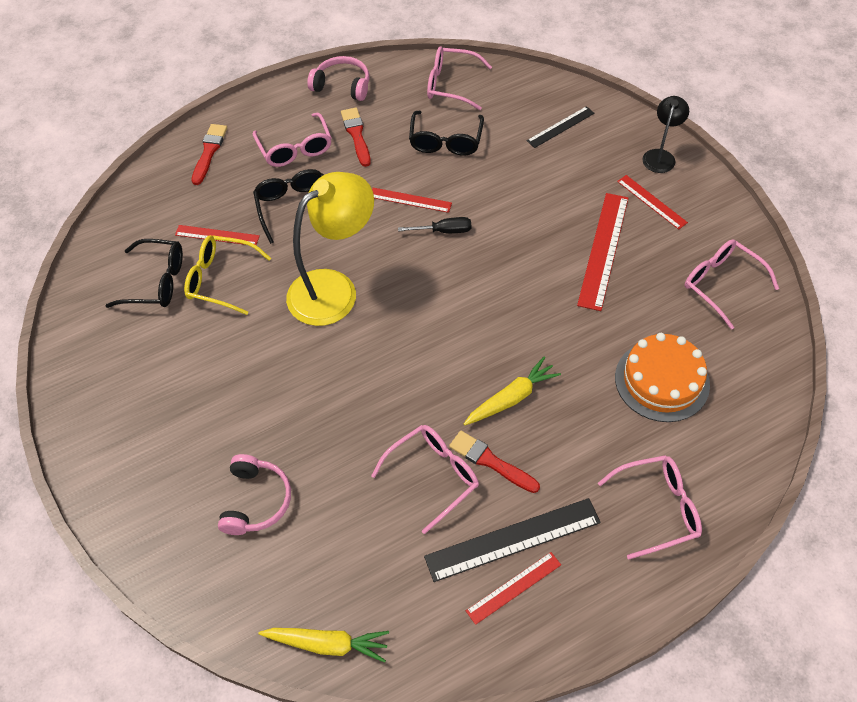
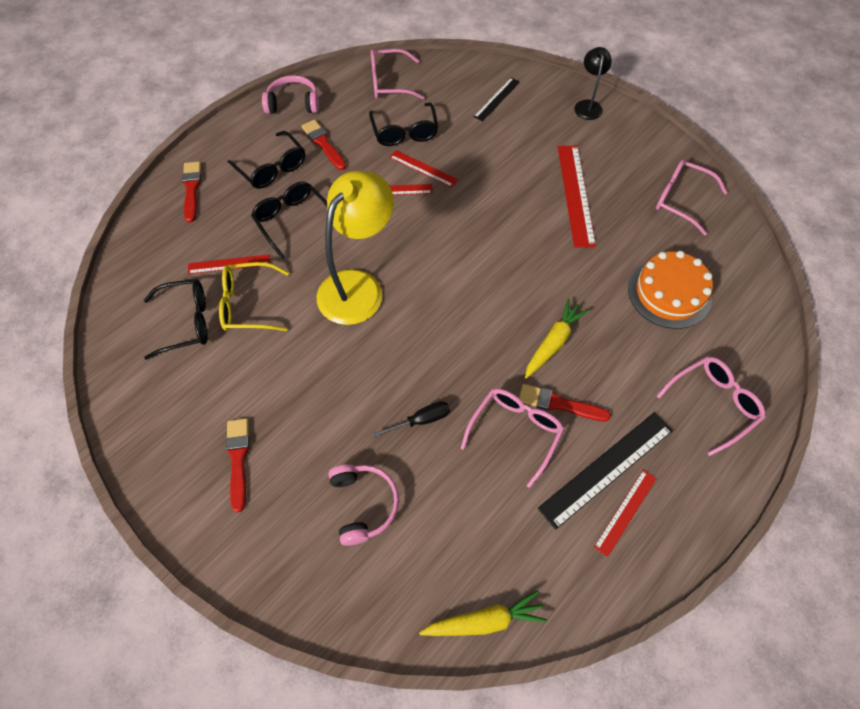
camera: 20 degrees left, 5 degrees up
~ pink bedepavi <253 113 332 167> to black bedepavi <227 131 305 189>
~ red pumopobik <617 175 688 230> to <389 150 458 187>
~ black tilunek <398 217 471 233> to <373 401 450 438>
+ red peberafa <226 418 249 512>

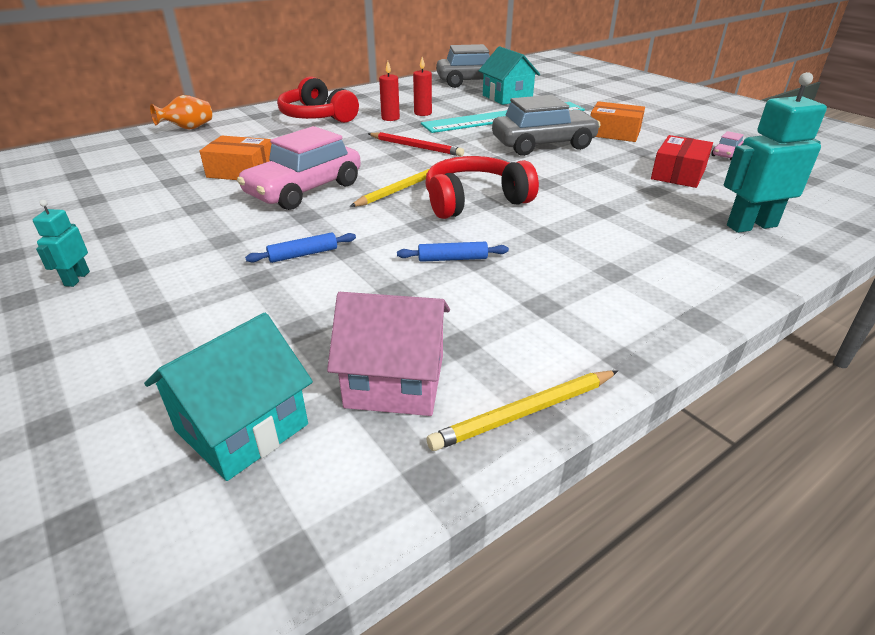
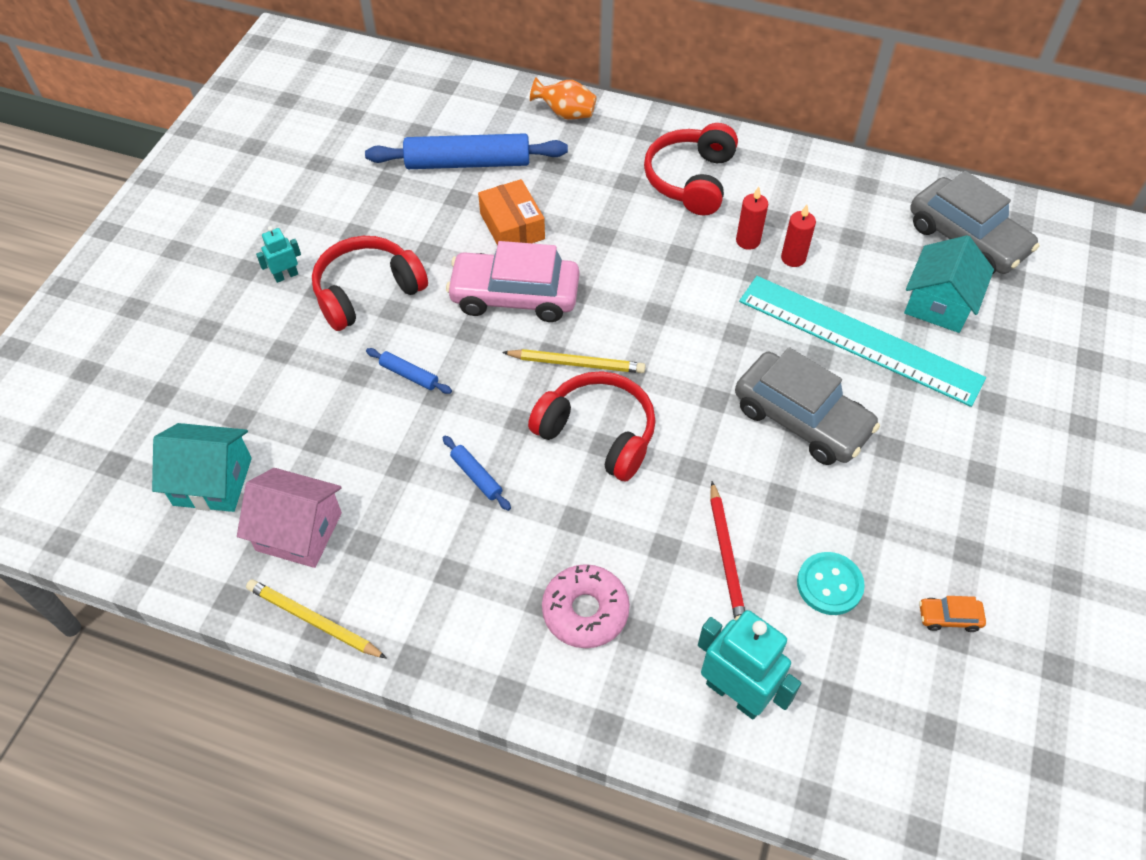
camera: 55 degrees right, 20 degrees up
- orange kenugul <591 101 645 142>
~ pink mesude <712 131 744 160> to orange mesude <919 596 986 632>
~ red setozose <368 132 464 156> to <710 481 745 621>
~ red kenugul <651 135 713 188> to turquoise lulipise <797 552 865 615>
~ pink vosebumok <327 292 450 416> = <237 468 342 568> 45 degrees counterclockwise
+ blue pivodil <365 133 568 169>
+ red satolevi <312 236 428 331>
+ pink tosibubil <542 564 630 648>

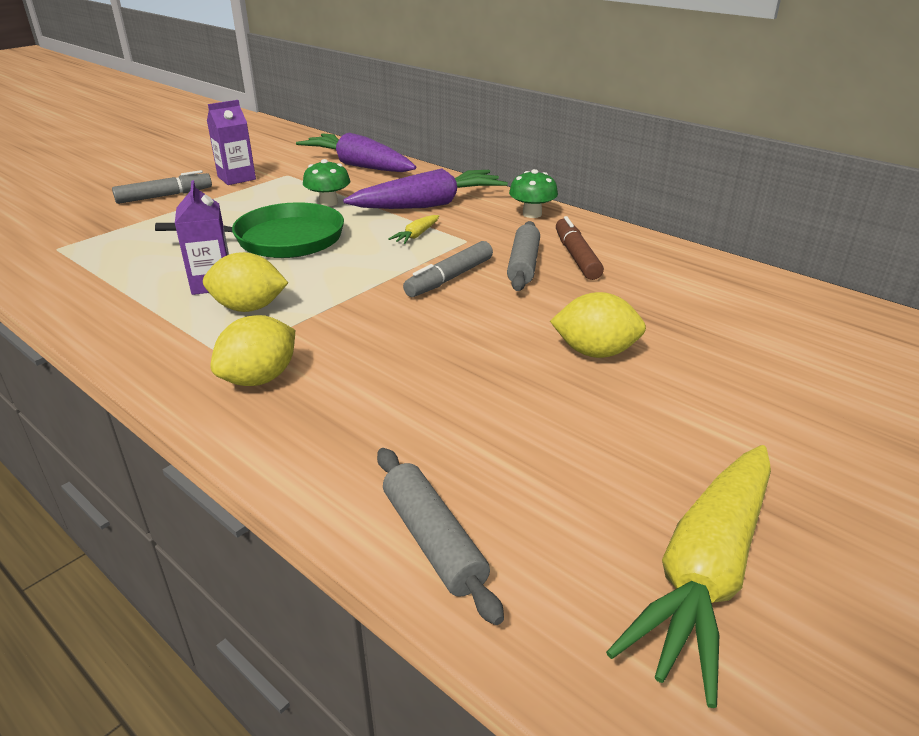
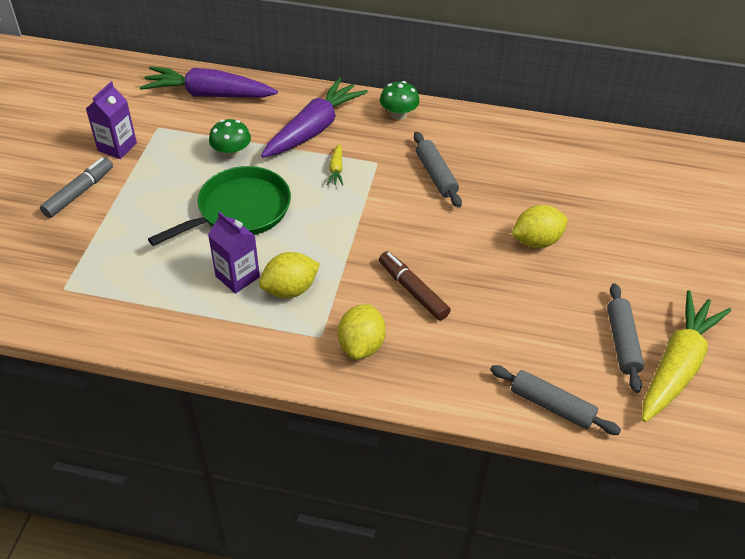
camera: 30 degrees left, 15 degrees up
~ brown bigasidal <556 216 604 280> to <379 251 451 321>
- grey bigasidal <403 241 493 297>
~ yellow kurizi <606 445 771 708> = <642 290 731 422> 150 degrees counterclockwise
+ grey pivodil <607 283 644 393>

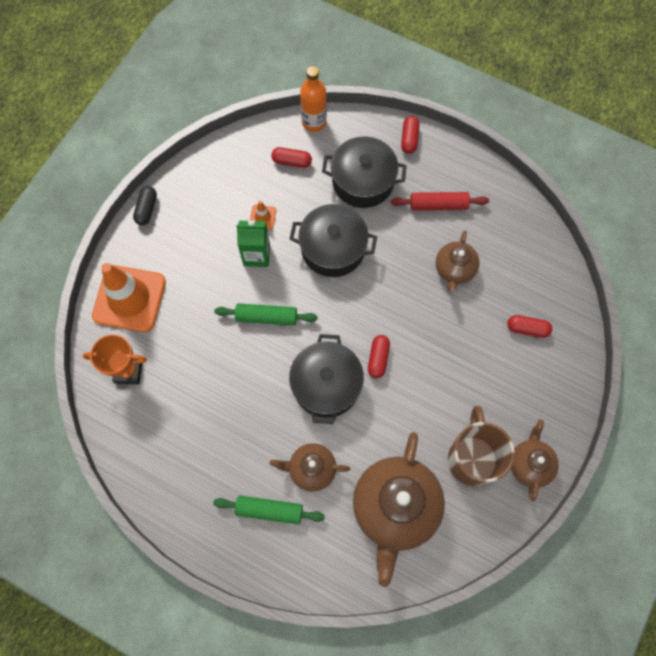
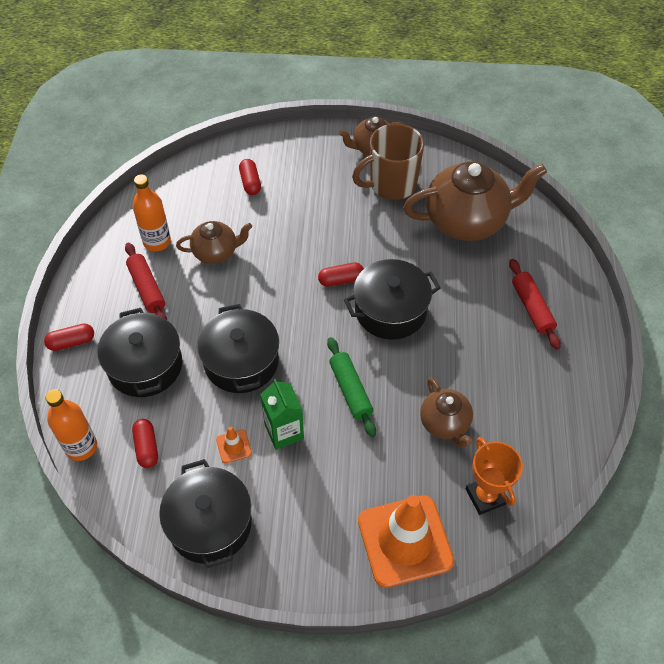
camera: 115 degrees left, 15 degrees down
- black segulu <133 186 157 225>
~ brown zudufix <270 443 350 492> to <420 377 473 448>
~ green pivodil <213 496 325 524> to red pivodil <509 259 561 349>
+ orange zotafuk <132 174 171 252>
+ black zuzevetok <159 459 252 568>

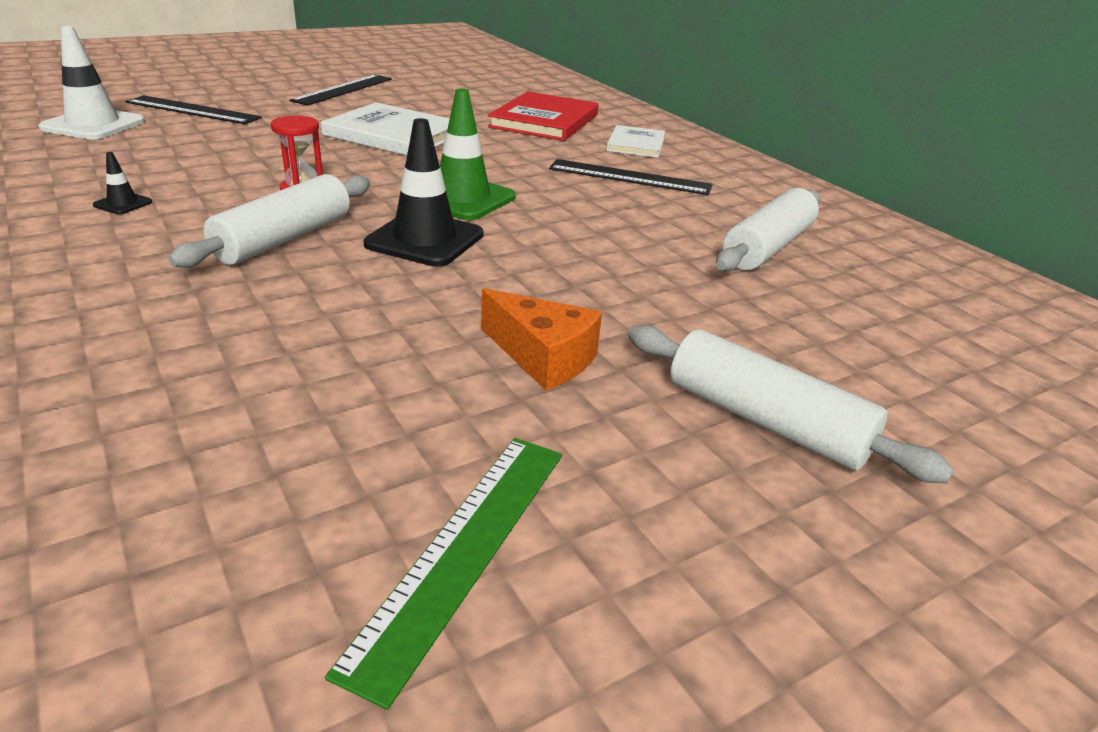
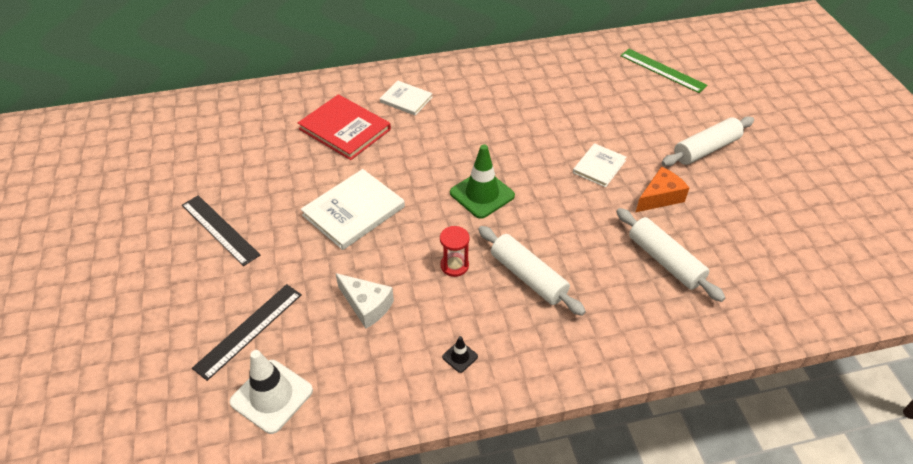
camera: 70 degrees left, 15 degrees up
- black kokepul <364 118 483 267>
- black pumopobik <549 159 713 195>
~ white pivodil <716 188 820 272> to <616 208 725 302>
~ green pumopobik <325 438 562 710> to <620 49 707 93>
+ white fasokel <573 143 627 187>
+ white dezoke <335 273 394 328>

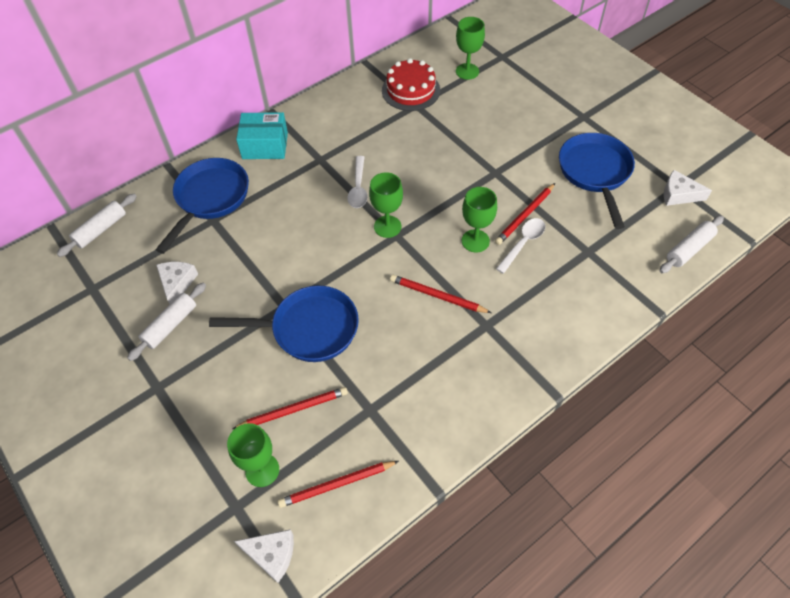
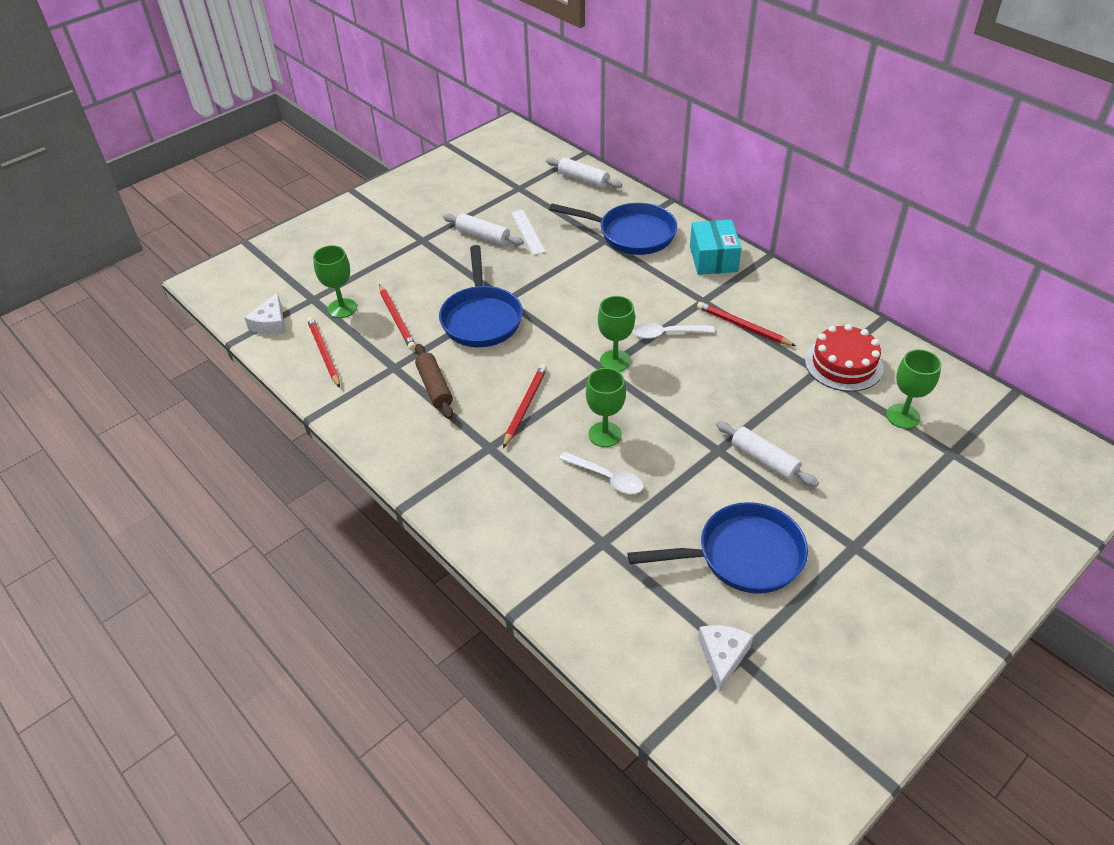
camera: 85 degrees right, 10 degrees down
~ red setozose <495 183 555 245> to <697 302 796 346>
~ white pivodil <660 216 724 273> to <716 421 819 487>
~ white dezoke <156 262 198 304> to white pumopobik <511 209 546 255>
+ brown pivodil <415 344 453 419>

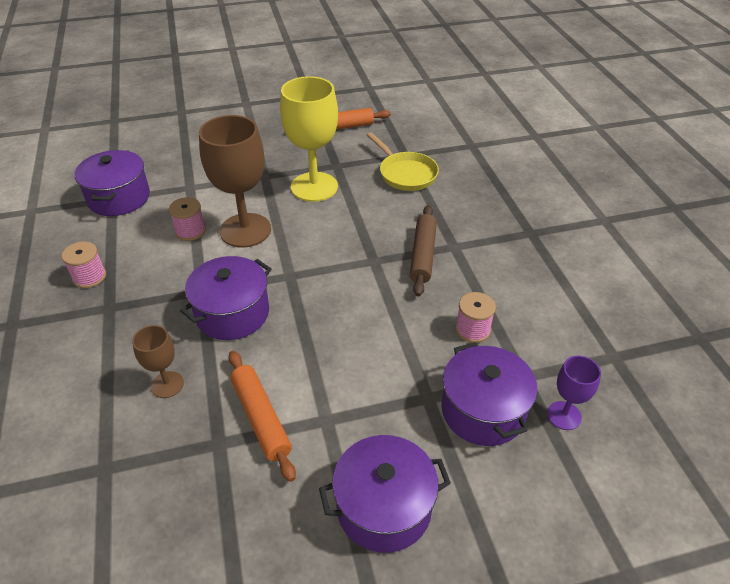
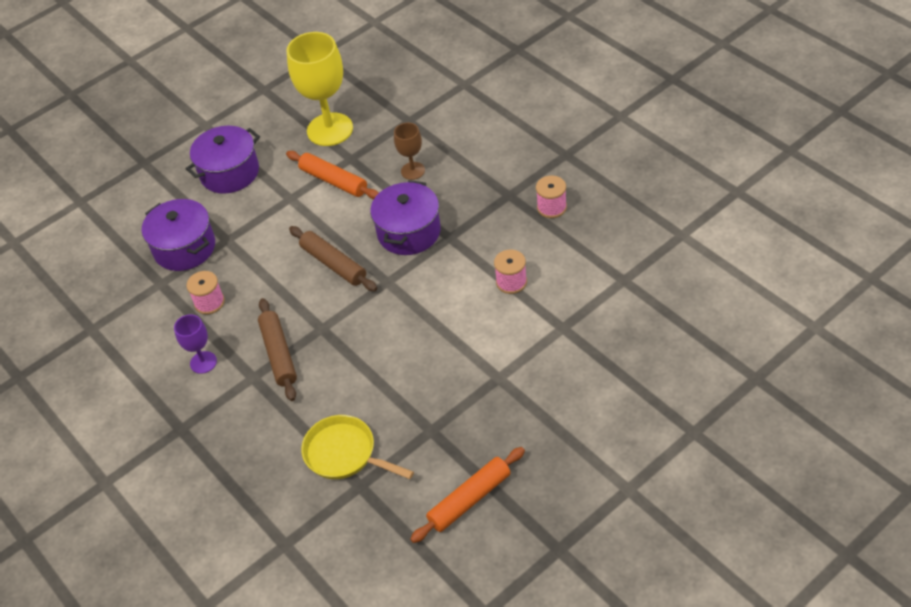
camera: 160 degrees right, 5 degrees up
~ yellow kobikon <280 76 338 202> to <286 32 353 146>
- brown kobikon <199 115 271 248>
- purple zuzevetok <74 150 150 216>
~ purple kobikon <547 355 601 430> to <174 314 217 374>
+ brown pivodil <289 226 377 291>

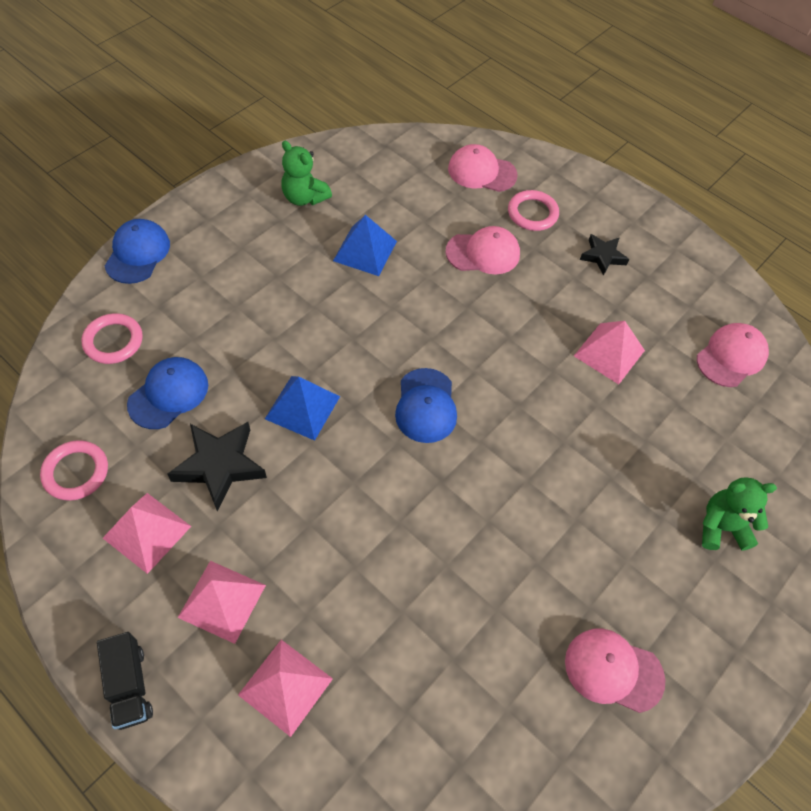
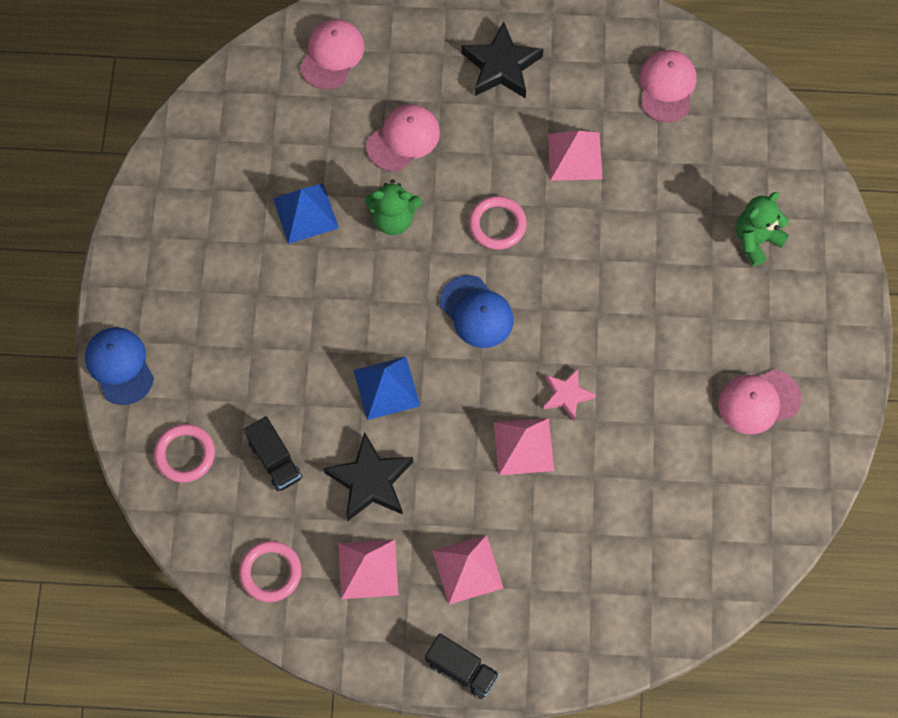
camera: 35 degrees left, 10 degrees up
~ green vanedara <281 141 332 206> to <365 180 422 235>
~ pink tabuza <448 144 518 192> = <300 19 364 89> 135 degrees clockwise
~ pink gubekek <508 190 559 231> to <469 196 527 250>
~ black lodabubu <580 234 629 276> = <461 21 543 98> x1.65
~ blue tabuza <127 357 208 429> to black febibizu <244 416 303 491>
~ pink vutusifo <238 640 333 737> to <494 418 554 475>
+ pink lodabubu <544 369 596 421>

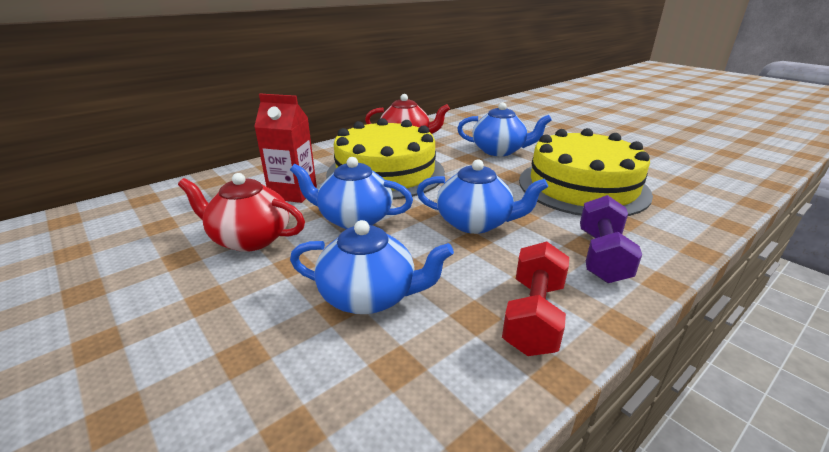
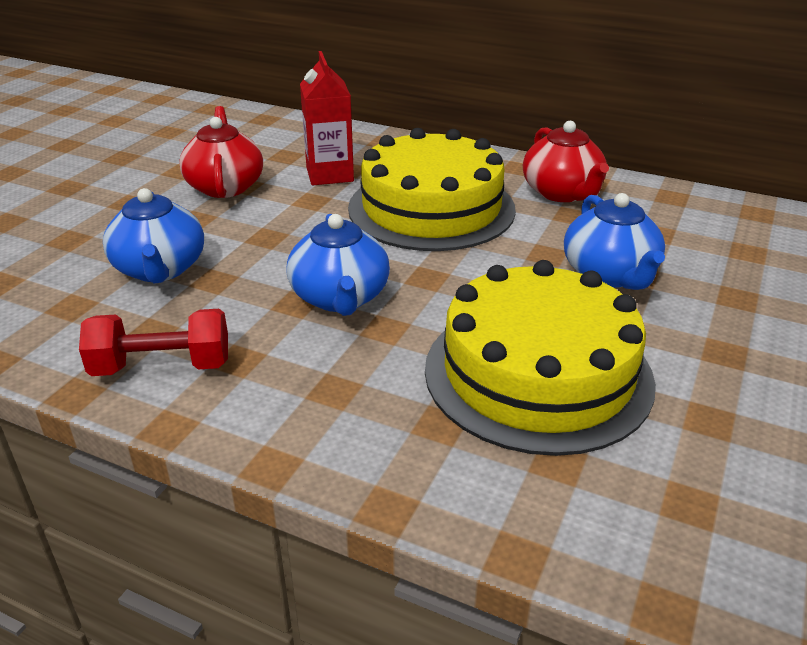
camera: 65 degrees right, 5 degrees up
- blue zudufix <290 157 413 229>
- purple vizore <580 195 642 283>

